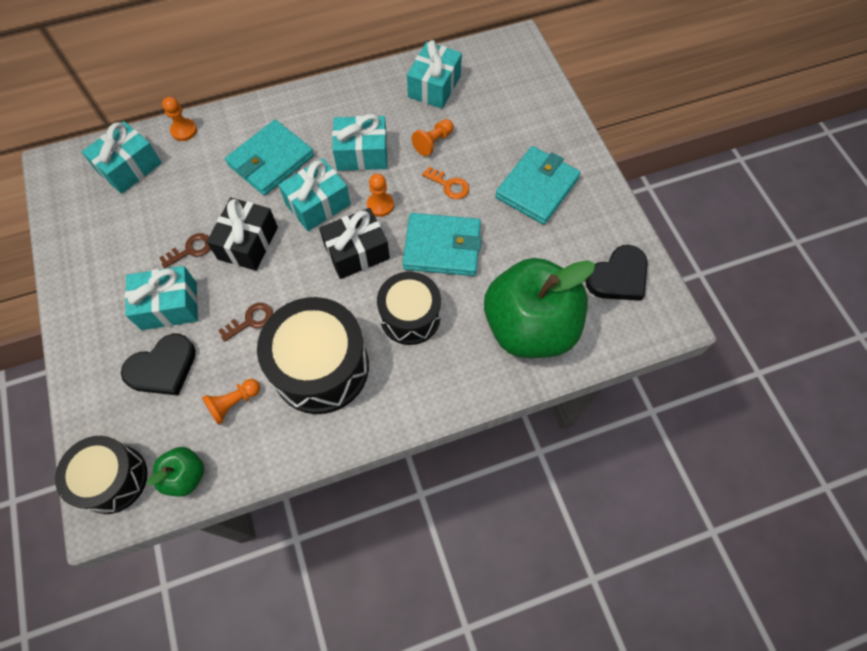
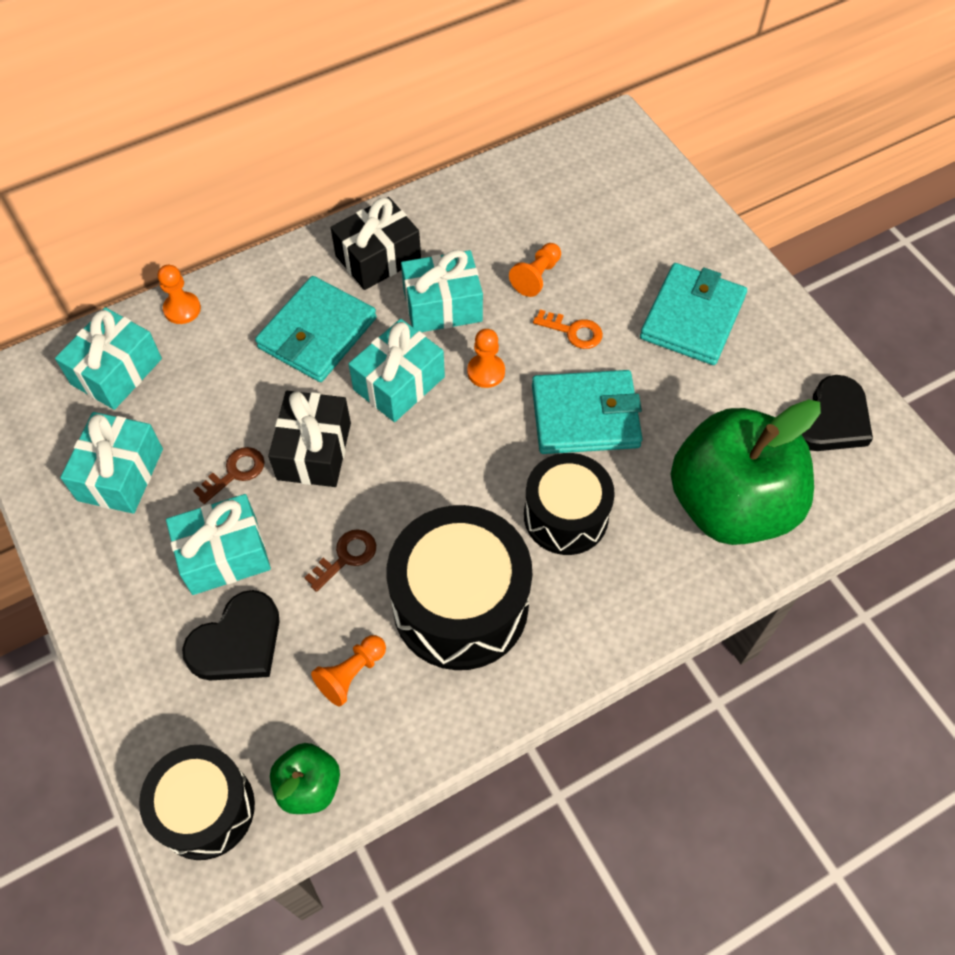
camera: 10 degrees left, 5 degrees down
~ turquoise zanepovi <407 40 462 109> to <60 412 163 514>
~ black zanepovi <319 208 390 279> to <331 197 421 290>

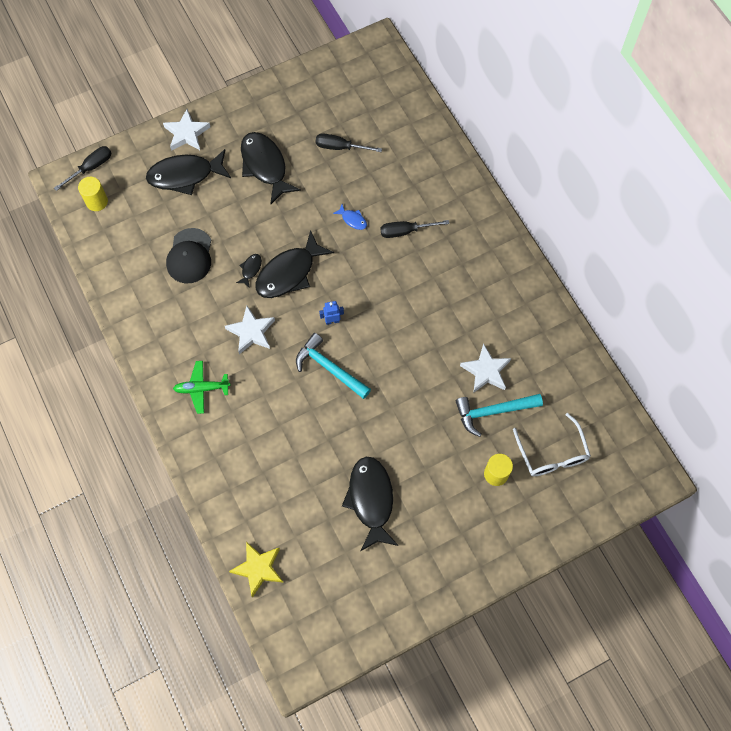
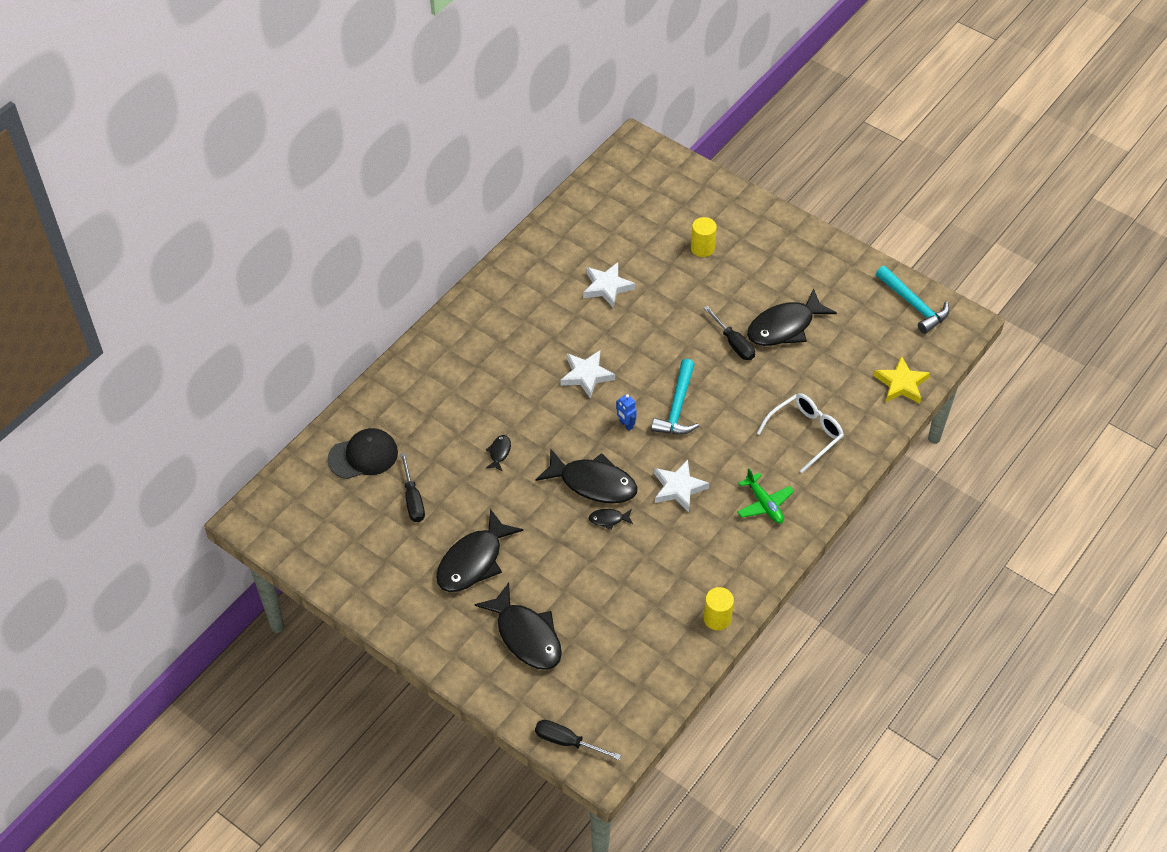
camera: 115 degrees left, 15 degrees down
~ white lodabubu <163 109 210 151> to <560 350 615 399>
~ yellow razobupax <78 177 108 211> to <703 587 734 630>
~ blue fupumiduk <333 204 367 230> to black fupumiduk <486 435 511 472>
~ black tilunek <380 220 449 238> to <704 306 755 360>
~ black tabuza <166 228 211 283> to <327 428 398 479>
~ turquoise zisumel <456 394 543 437> to <876 266 950 334>
~ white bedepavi <513 413 591 476> to <757 393 844 473>

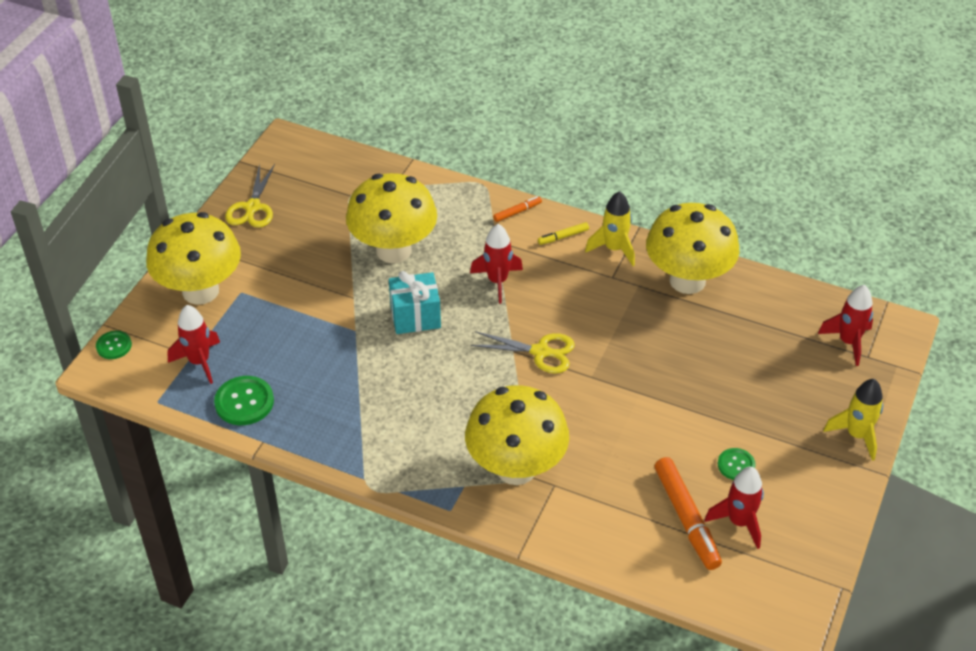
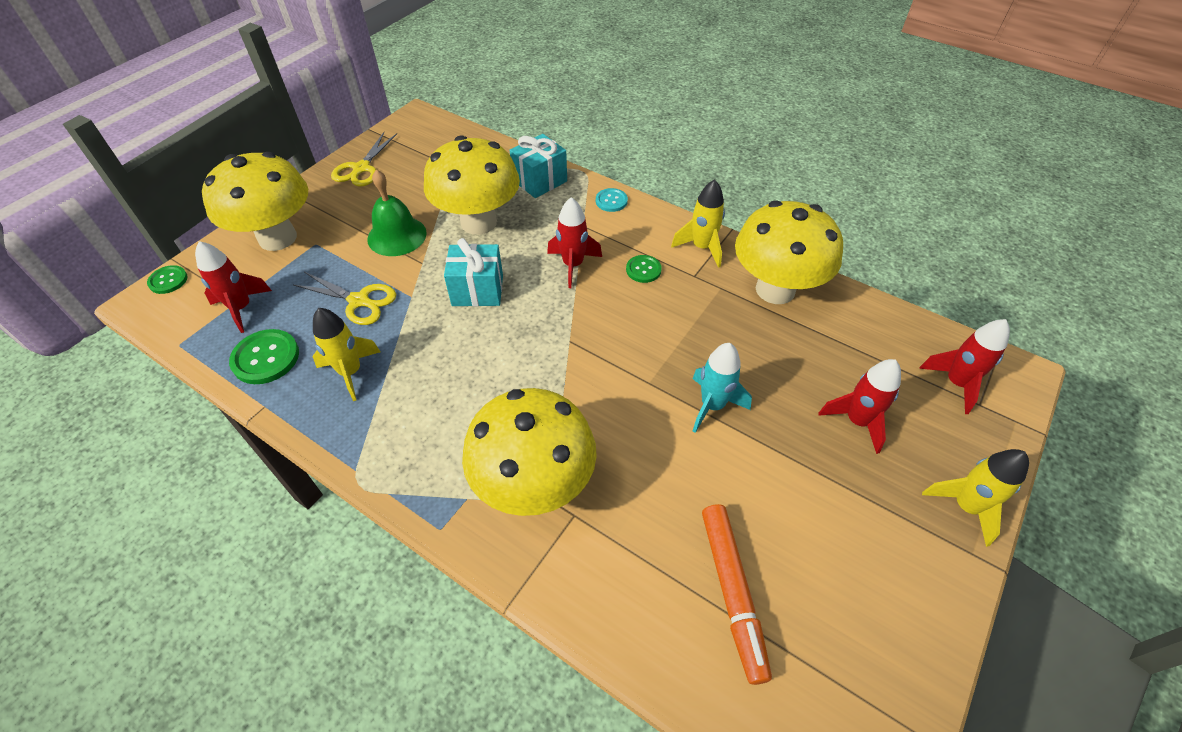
camera: 10 degrees right, 5 degrees up
~ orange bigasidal <493 196 542 222> to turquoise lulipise <596 188 628 212>
- yellow bigasidal <538 222 589 245>
~ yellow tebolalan <471 331 575 374> to <293 272 396 325>
~ green lulipise <718 448 756 480> to <626 255 662 283>
~ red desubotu <704 467 764 549> to <818 359 901 454>
+ turquoise zanepovi <509 134 567 198>
+ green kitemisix <367 170 427 256>
+ yellow desubotu <313 308 381 401>
+ turquoise desubotu <692 343 752 433>

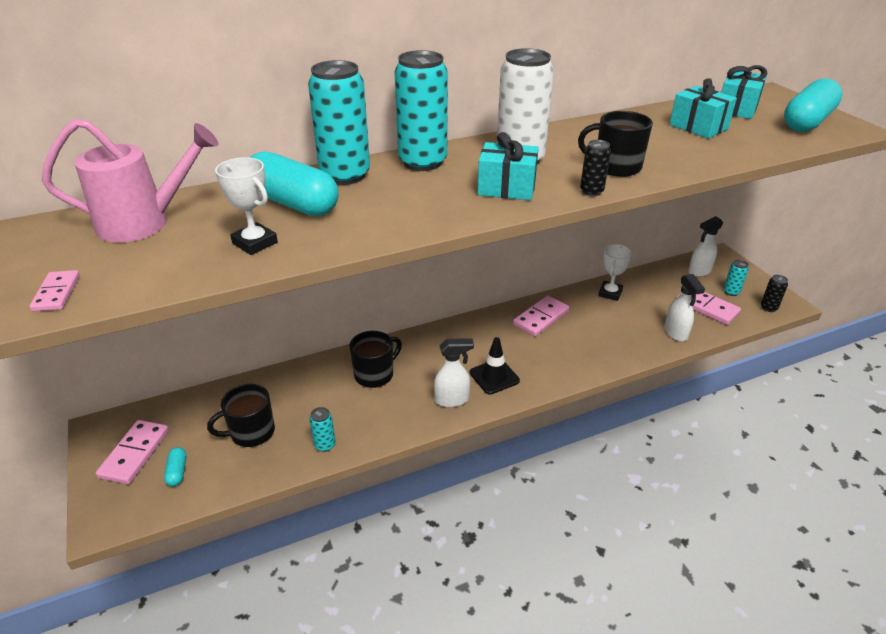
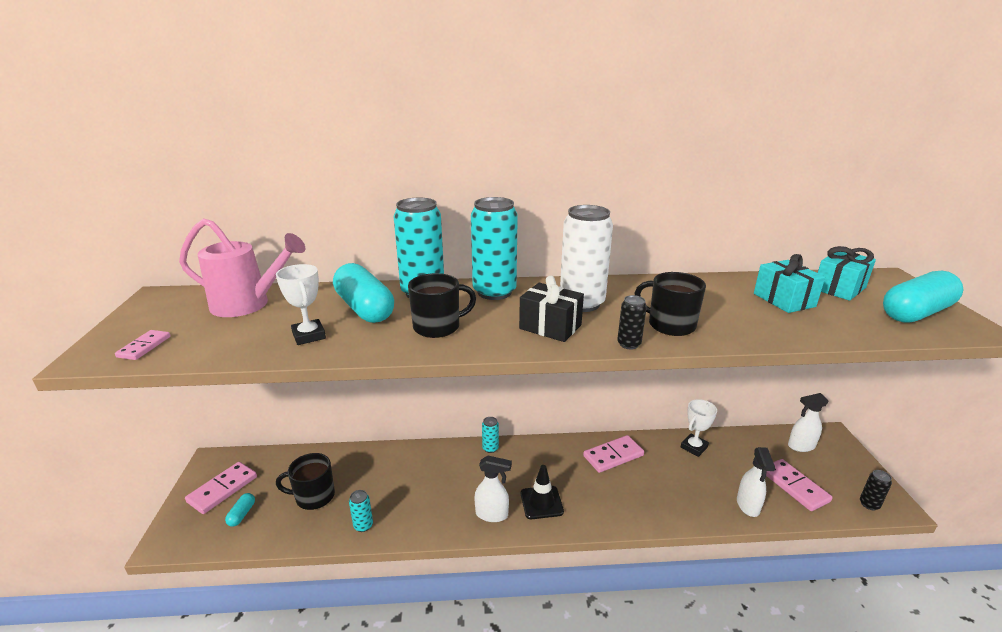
camera: 20 degrees right, 10 degrees down
~ turquoise zanepovi <477 132 539 200> to black zanepovi <519 276 584 342>
~ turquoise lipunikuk <723 260 749 296> to <482 417 499 453>
~ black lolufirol <349 331 402 388> to <408 273 476 338>

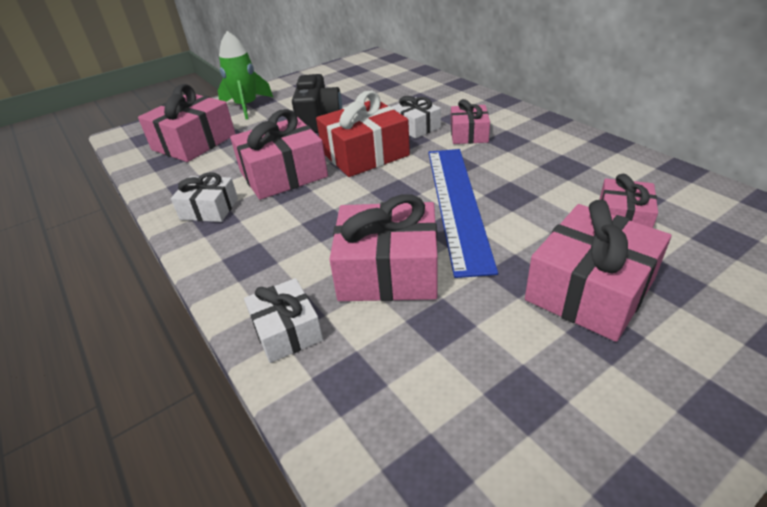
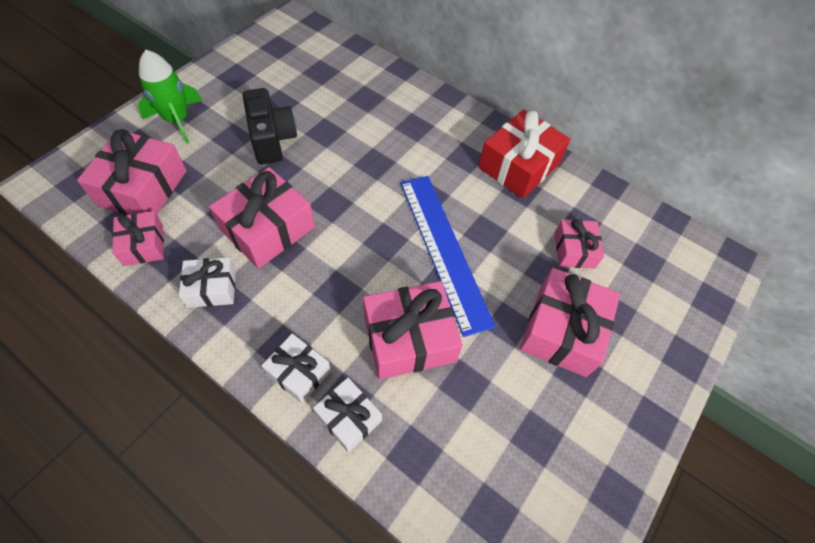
camera: 25 degrees left, 20 degrees up
~ red zanepovi <316 91 410 177> to <478 109 571 199>
~ white zanepovi <392 96 441 139> to <262 334 331 404>
~ pink zanepovi <451 99 490 144> to <112 211 164 266>

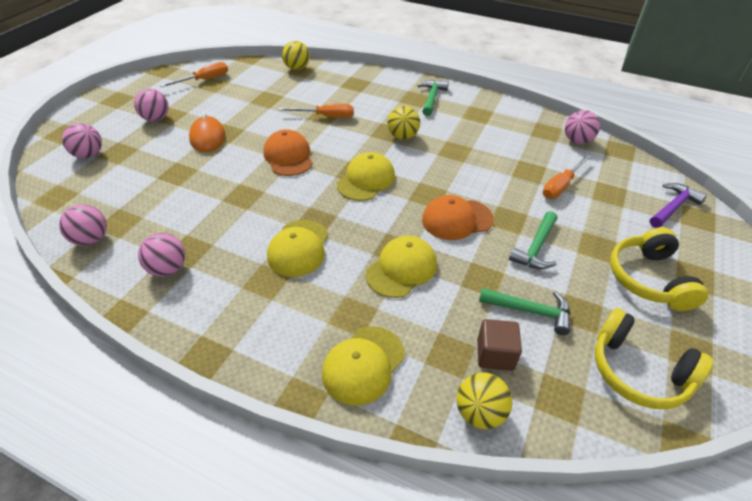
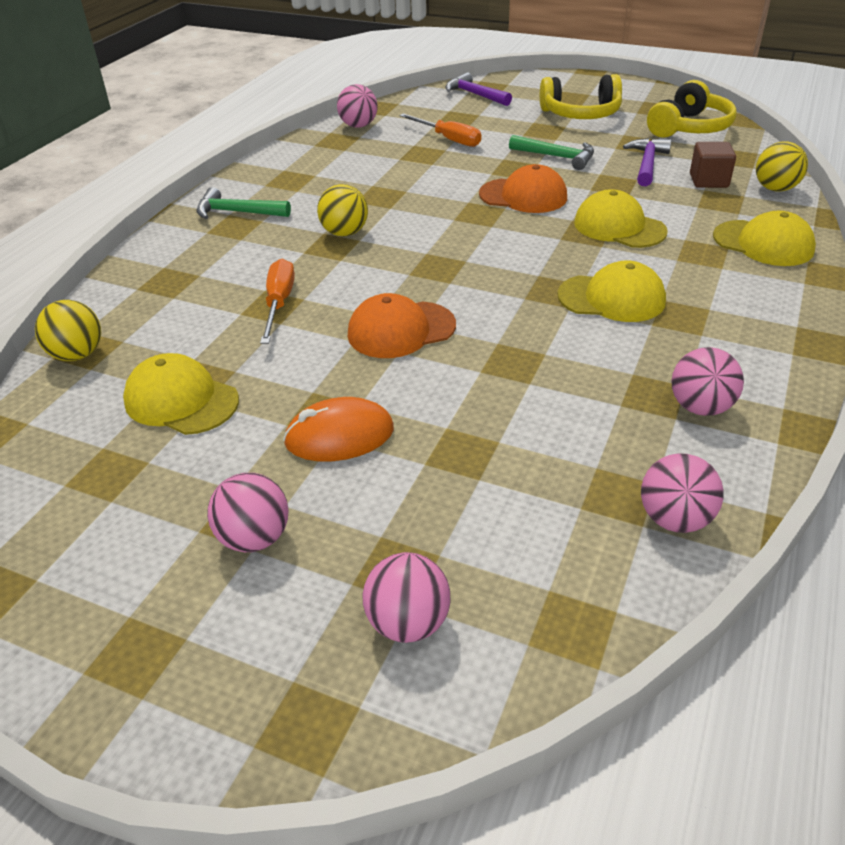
camera: 90 degrees left, 5 degrees down
- orange tilunek <160 62 228 87>
~ yellow tabuza <337 152 395 201> to <123 353 239 435>
~ orange tabuza <422 195 494 240> = <479 164 567 213> 60 degrees counterclockwise
~ green zisumel <479 288 570 335> to purple zisumel <623 138 672 186>

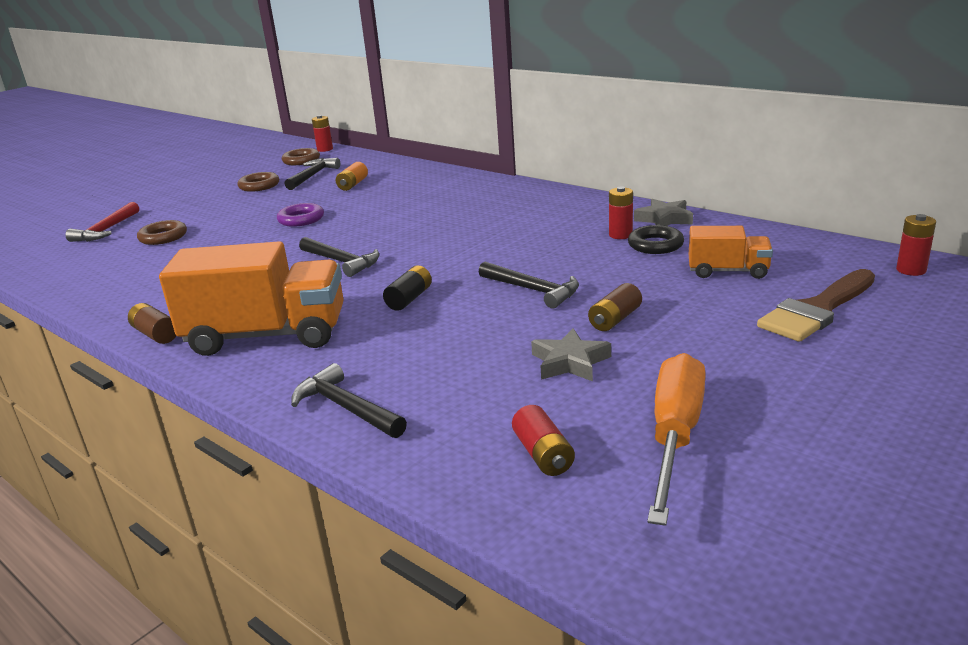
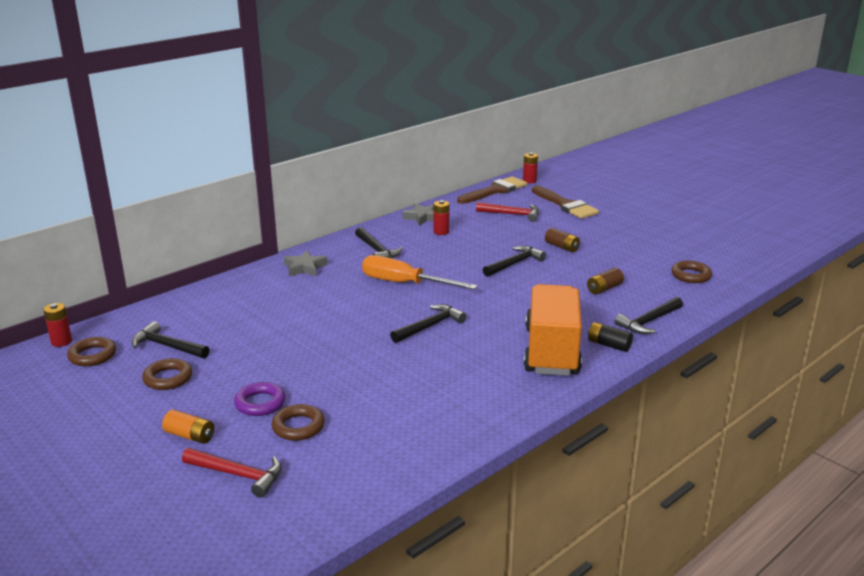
camera: 85 degrees left, 0 degrees up
~ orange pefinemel <336 162 368 191> to <162 410 214 444>
~ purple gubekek <277 203 324 227> to <234 382 285 416>
- black gubekek <628 225 684 254>
~ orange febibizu <689 226 773 279> to red zisumel <476 202 539 222>
~ black pefinemel <383 265 432 311> to <588 322 633 352>
~ brown pefinemel <128 303 176 344> to <587 268 624 295>
~ grey lodabubu <531 328 611 382> to <284 250 328 276>
~ orange tilunek <647 353 706 526> to <362 255 478 290>
~ red pefinemel <512 405 575 476> to brown gubekek <671 260 712 283>
+ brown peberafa <457 176 527 204>
+ black zisumel <355 227 402 258>

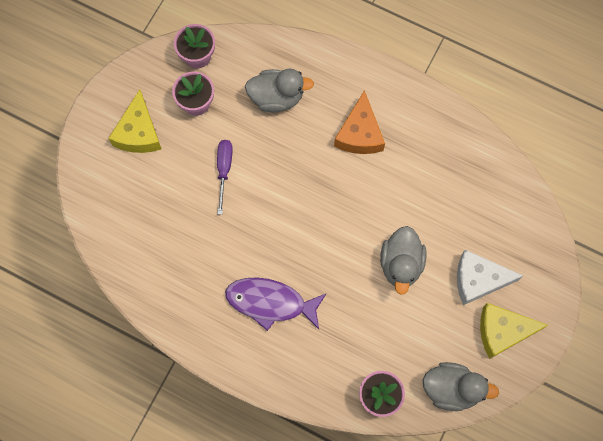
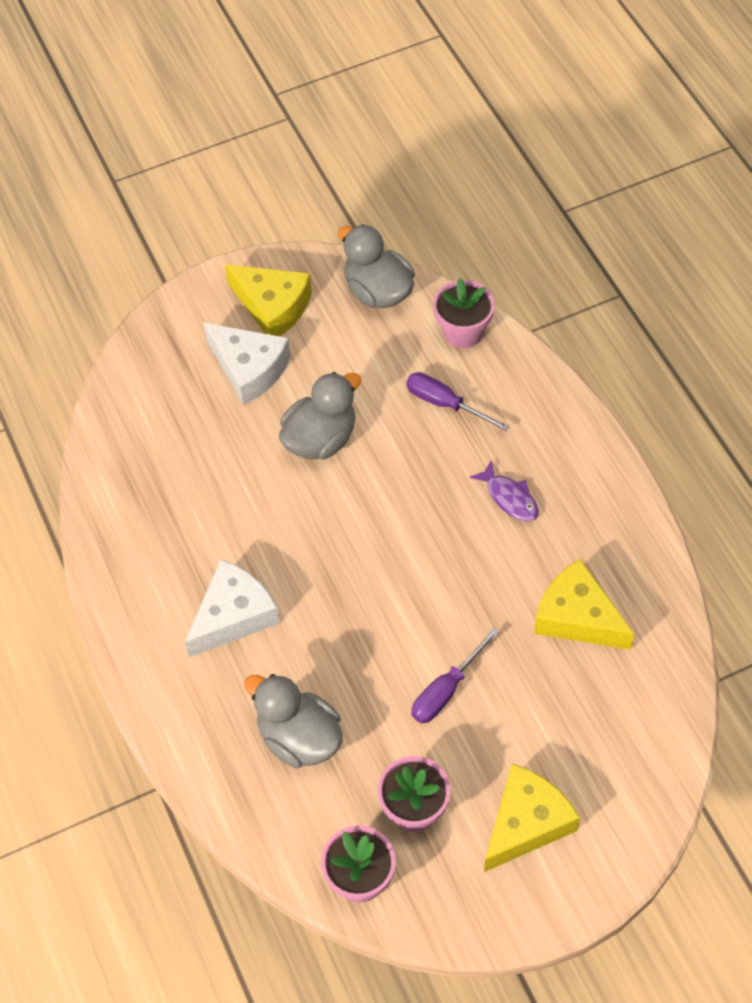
camera: 140 degrees left, 15 degrees down
~ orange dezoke <334 90 385 154> to white dezoke <185 560 280 657>
~ purple fupumiduk <225 277 327 331> = <469 460 538 522> x0.55
+ purple tilunek <406 372 510 431>
+ yellow dezoke <534 559 635 650>

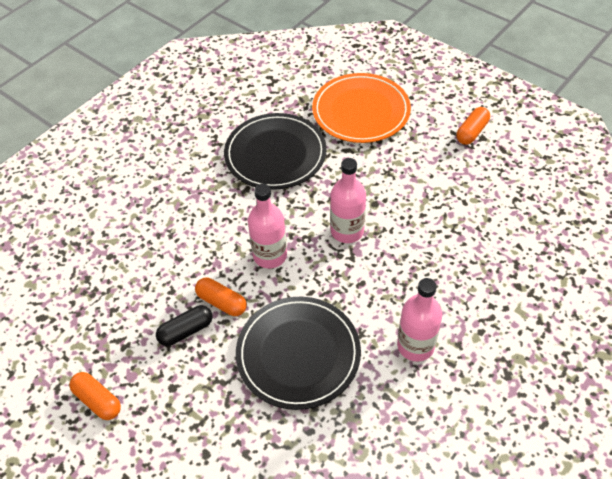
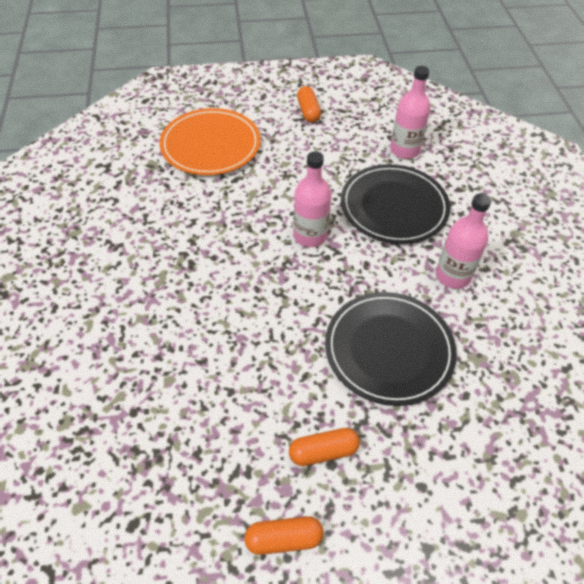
camera: 50 degrees left, 0 degrees up
~ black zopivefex <224 113 327 190> to <341 164 450 244>
~ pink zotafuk <248 184 287 268> to <390 66 430 159>
~ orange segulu <195 278 247 316> to <289 428 360 466>
- black segulu <156 305 212 346>

